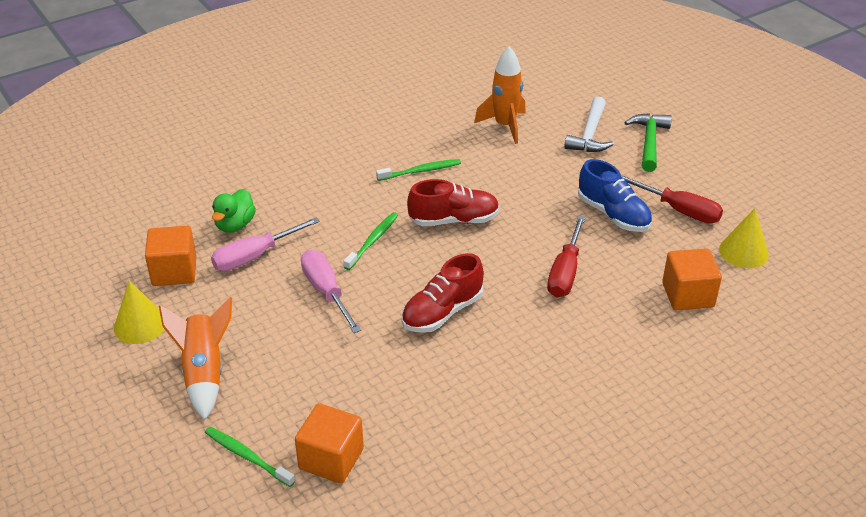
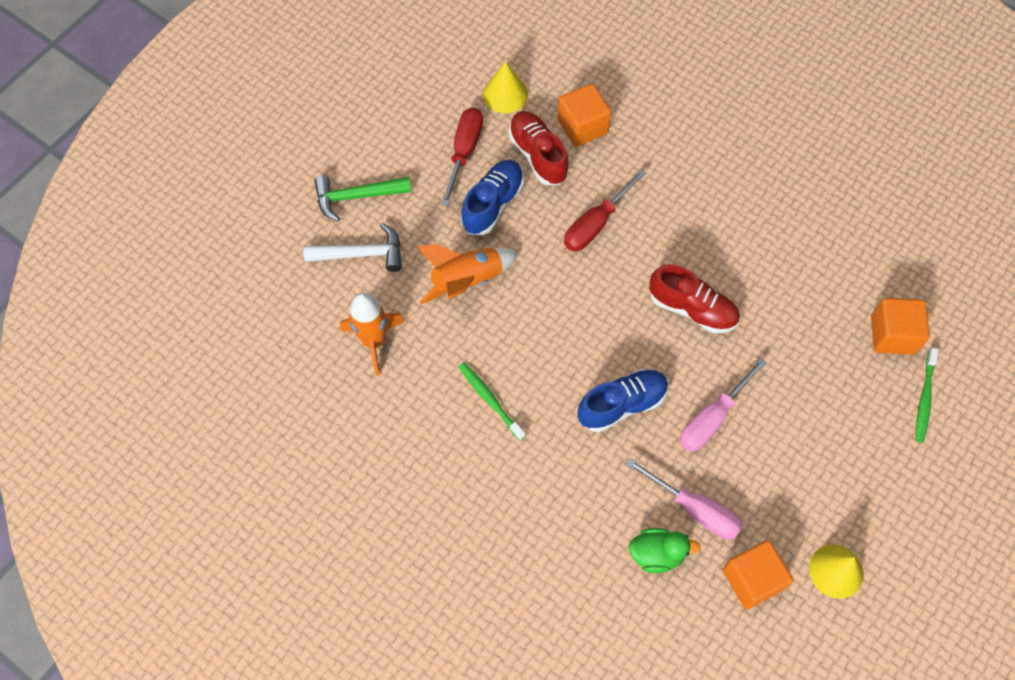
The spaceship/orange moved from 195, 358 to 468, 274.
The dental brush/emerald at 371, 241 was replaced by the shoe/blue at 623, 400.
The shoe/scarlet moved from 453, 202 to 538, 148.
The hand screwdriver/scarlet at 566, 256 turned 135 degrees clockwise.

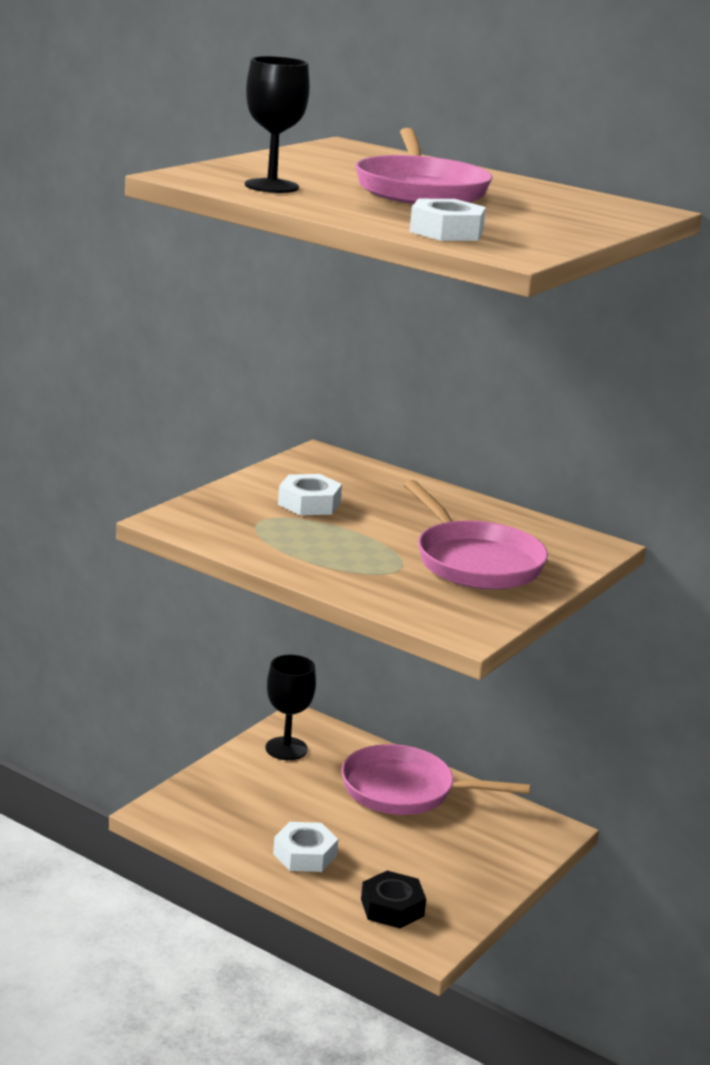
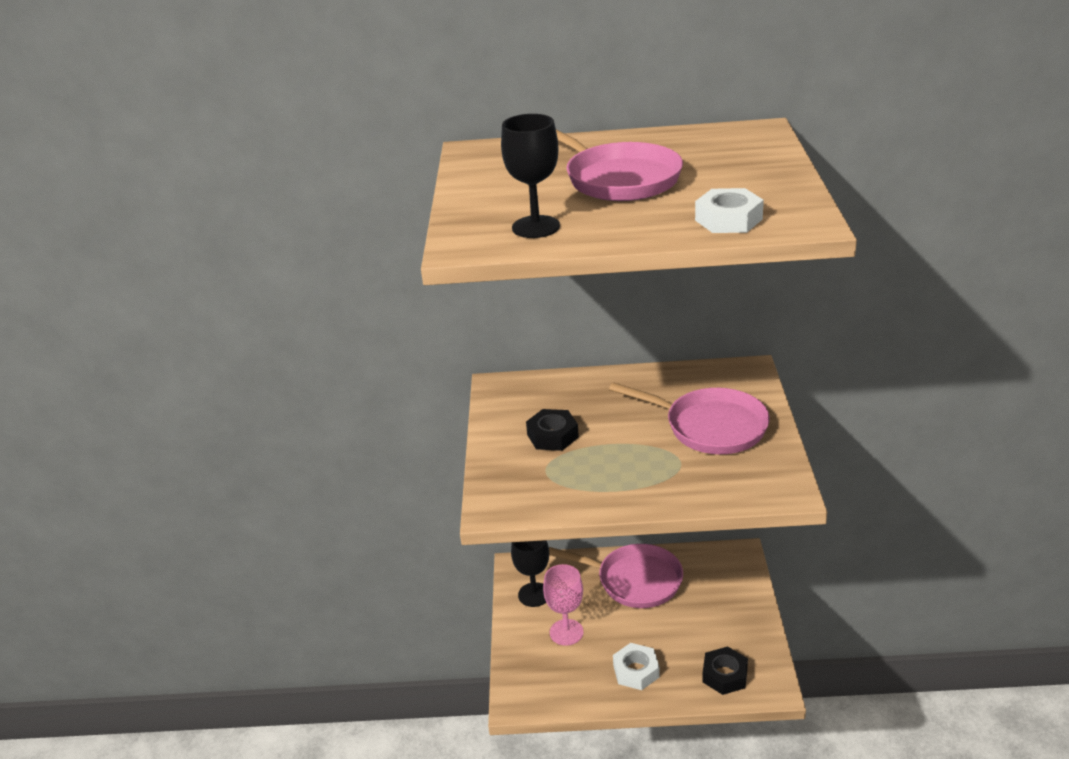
The nut/white at 310, 495 became the nut/jet-black at 552, 430.
The skillet/pink at 435, 779 turned 135 degrees counterclockwise.
The wine glass/pink at 563, 605 appeared.

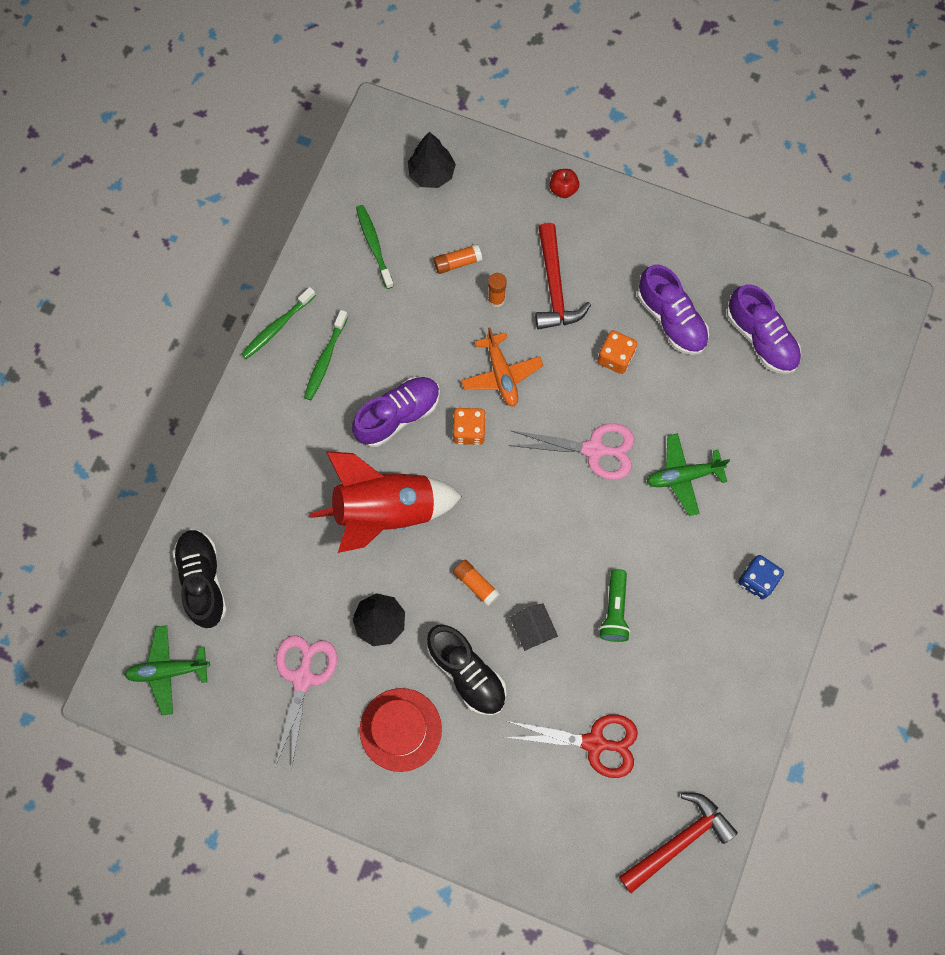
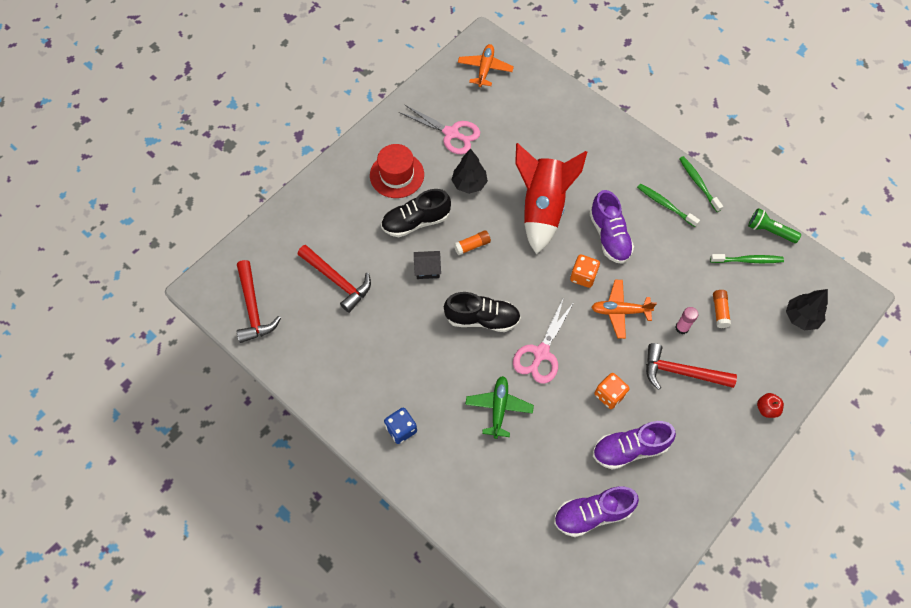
The plane/emerald at 167, 670 became the plane/orange at 486, 65.
The shoe/jet-black moved from 199, 578 to 482, 312.
The glue stick/orange at 497, 290 became the glue stick/pink at 686, 320.
The shears/scarlet at 571, 746 was replaced by the carpenter's hammer/scarlet at 334, 279.
The flashlight/emerald moved from 614, 605 to 774, 225.

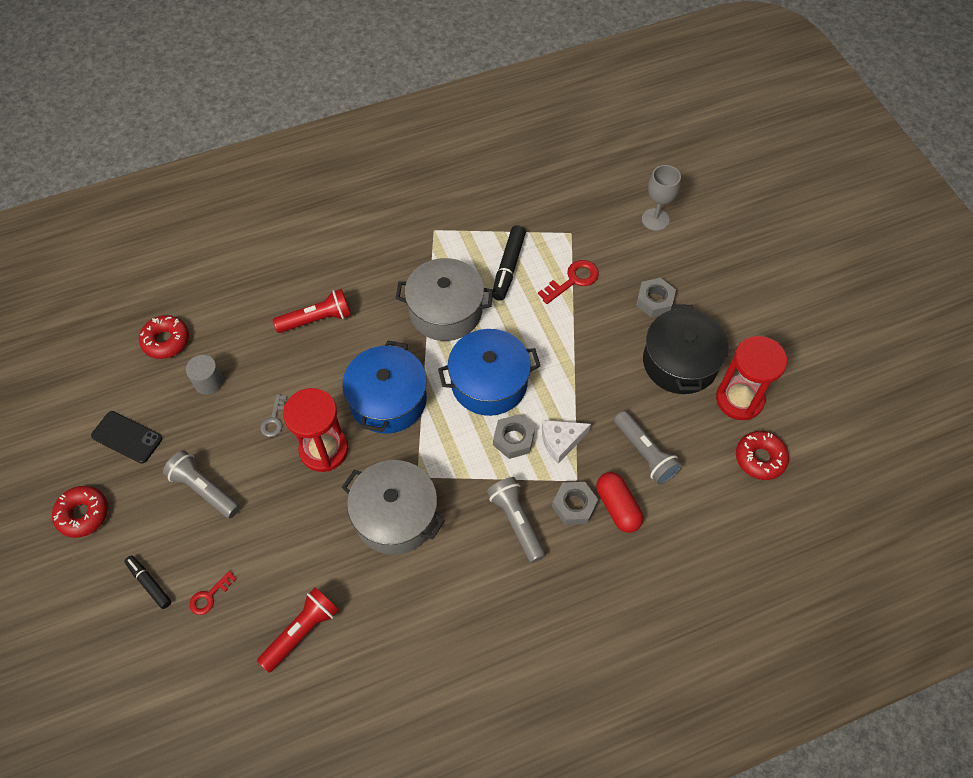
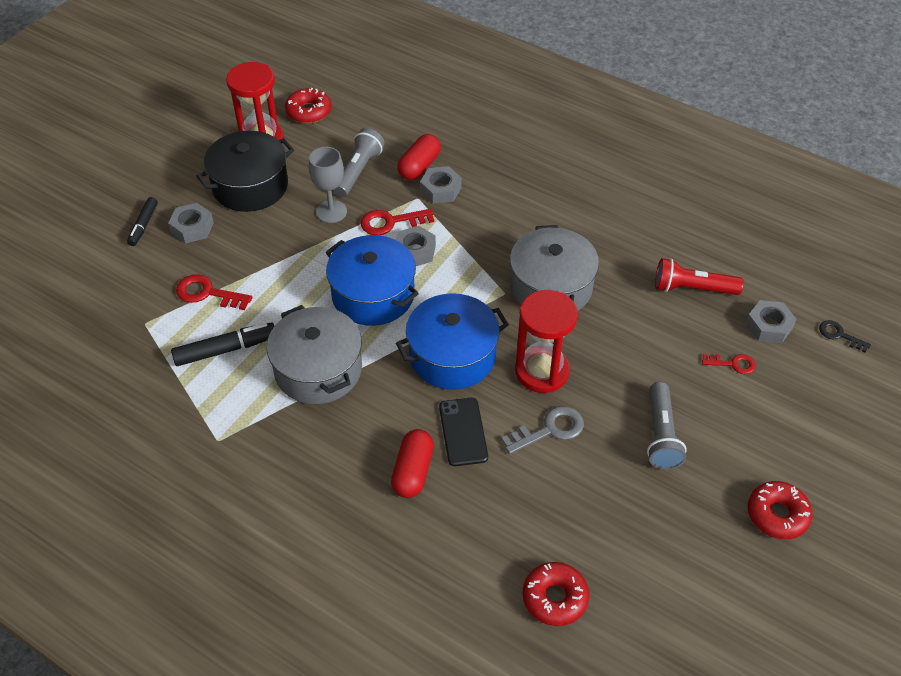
The mobile phone/jet-black moved from 126, 437 to 463, 432.
The marker/jet-black moved from 148, 582 to 142, 221.
The cylinder shape/ash-grey at 205, 375 disappeared.
The key/ash-grey at 273, 415 changed to 1.56 times the size.
The flashlight/scarlet at 312, 311 was replaced by the pill/scarlet at 412, 463.
The flashlight/ash-grey at 516, 520 disappeared.
The cheese wedge/white at 566, 442 was replaced by the key/scarlet at 397, 222.
The wine glass/ash-grey moved from 661, 198 to 328, 185.
The nut/ash-grey at 771, 321 appeared.
The key/jet-black at 845, 336 appeared.

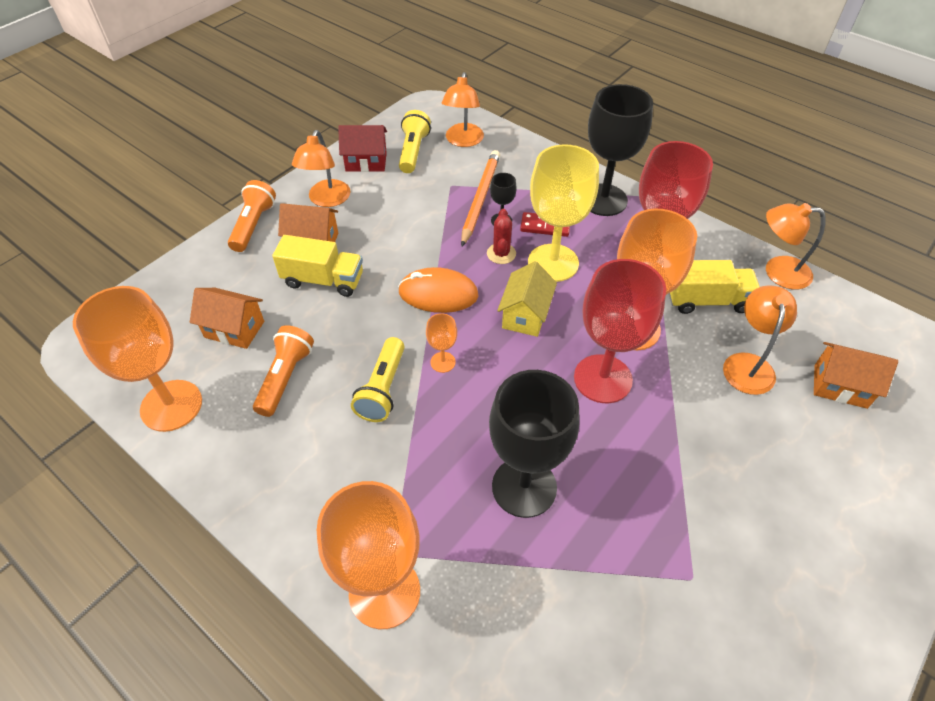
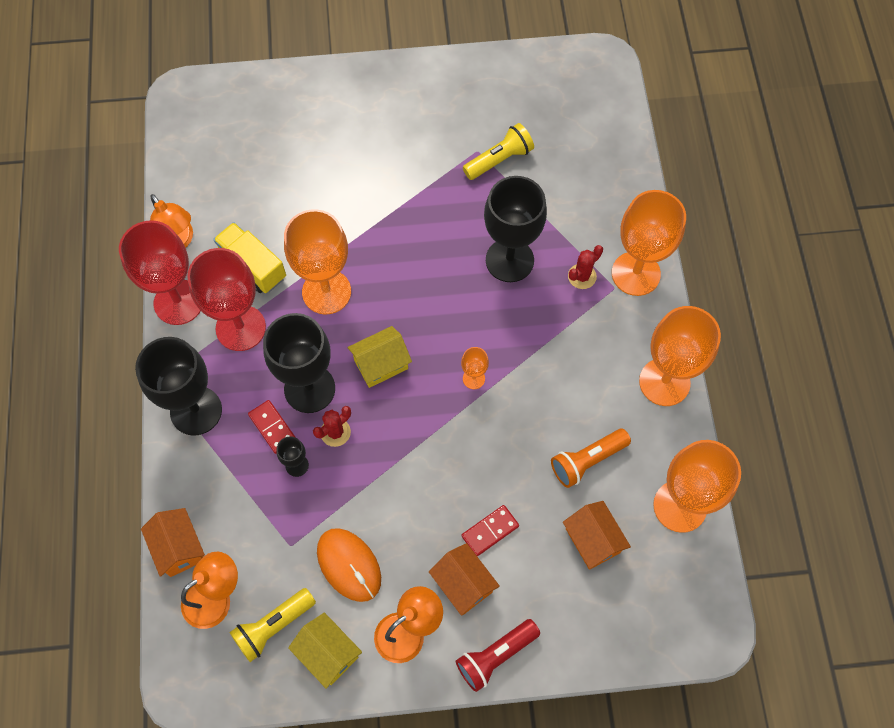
The flashlight/orange at 252, 216 became the flashlight/scarlet at 498, 655.
The truck/yellow at 317, 266 was replaced by the domino tile/scarlet at 490, 530.
The cottage/scarlet at 362, 148 became the cottage/yellow at 325, 650.
The flashlight/yellow moved from 378, 379 to 498, 151.
The computer mouse/orange moved from 438, 290 to 349, 565.
The pencil/orange at 480, 198 disappeared.
The wine glass/yellow at 563, 213 became the wine glass/jet-black at 299, 363.
The wine glass/scarlet moved from 620, 331 to 160, 272.
The desk lamp/orange at 760, 340 disappeared.
The cottage/orange moved from 856, 375 to 173, 542.
The prickly plant/scarlet at 585, 267 appeared.
The wine glass/orange at 680, 356 appeared.

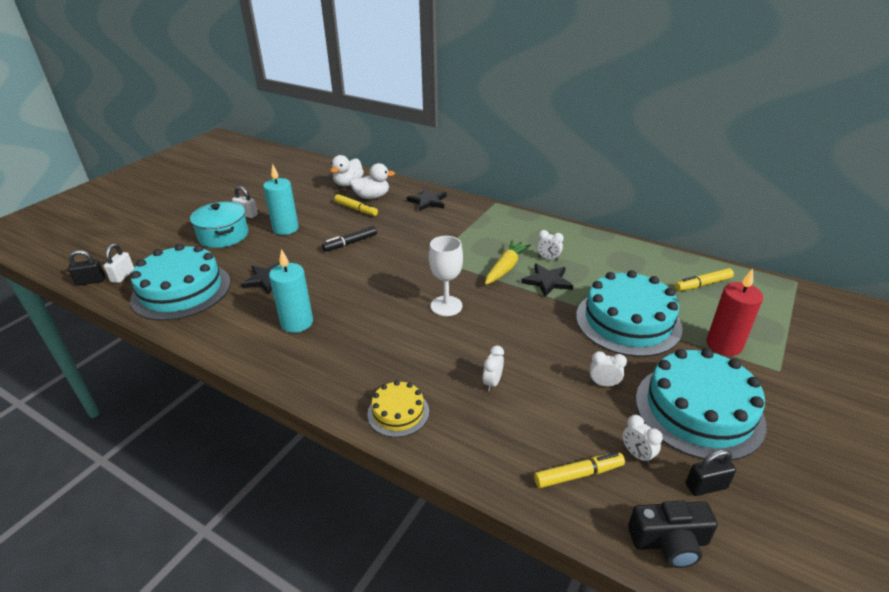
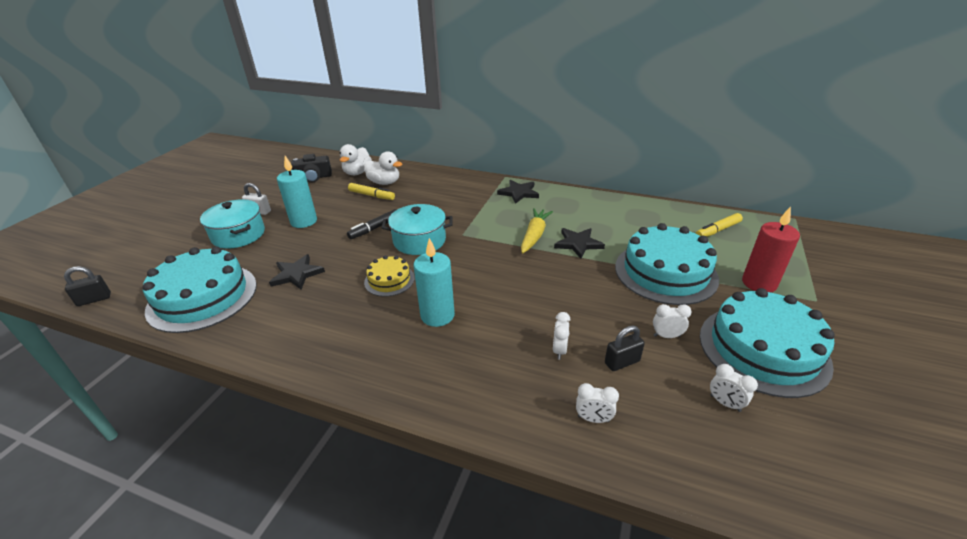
The lock/white at 119, 263 disappeared.
The wax candle/turquoise moved from 291, 291 to 434, 282.
The duck/white at 372, 181 turned 45 degrees clockwise.
The layer cake/yellow moved from 398, 409 to 389, 276.
The star shape/jet-black moved from 427, 199 to 518, 192.
The wine glass/white at 446, 276 disappeared.
The marker/yellow at 579, 470 disappeared.
The alarm clock/white moved from 550, 245 to 597, 403.
The compact camera/jet-black moved from 673, 534 to 311, 168.
The lock/jet-black moved from 711, 472 to 625, 348.
The pot/turquoise at 417, 229 appeared.

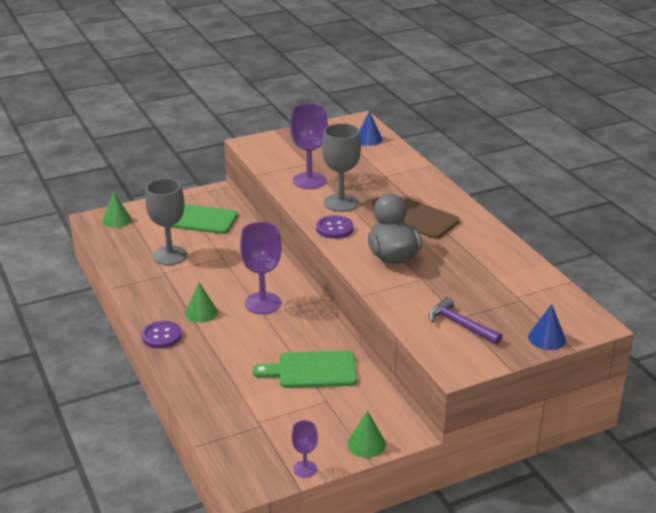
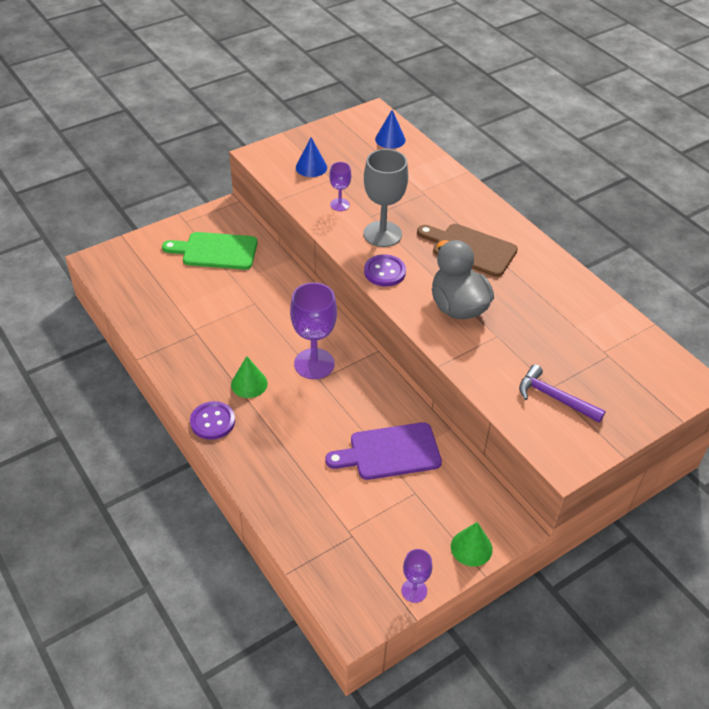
The cone shape/emerald at 117, 210 disappeared.
The wine glass/ash-grey at 166, 221 disappeared.
The bread board/emerald at 304, 369 became the bread board/violet at 384, 451.
The wine glass/violet at 309, 146 changed to 0.53 times the size.
The cone shape/blue moved from 547, 327 to 311, 157.

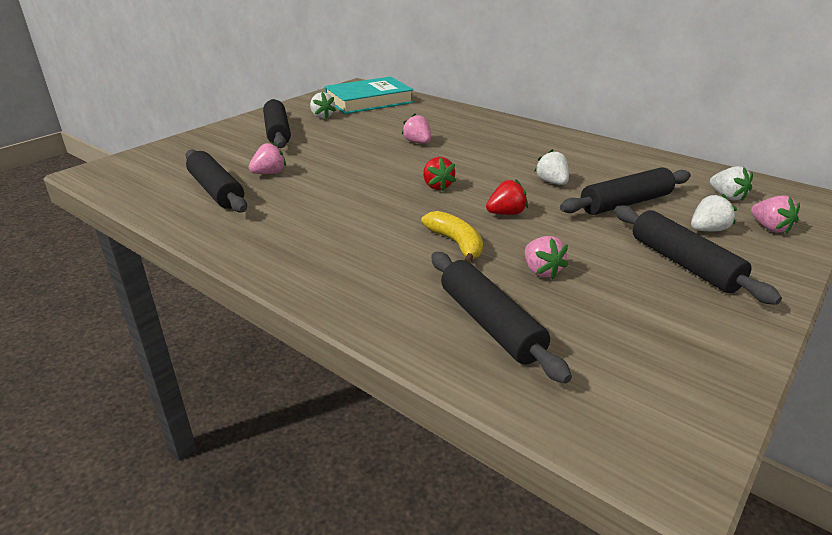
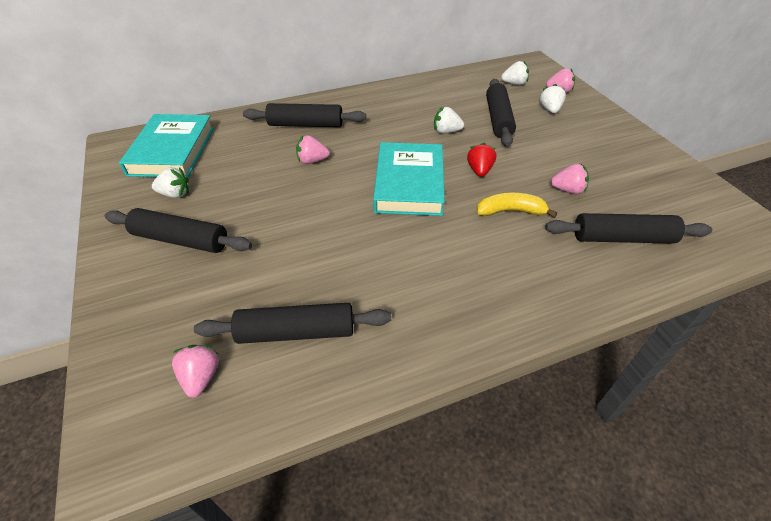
The strawberry/pink moved from 267, 158 to 195, 371.
The strawberry/scarlet at 439, 174 was replaced by the book/turquoise at 409, 179.
The pastry roller/jet-black moved from 698, 255 to 304, 115.

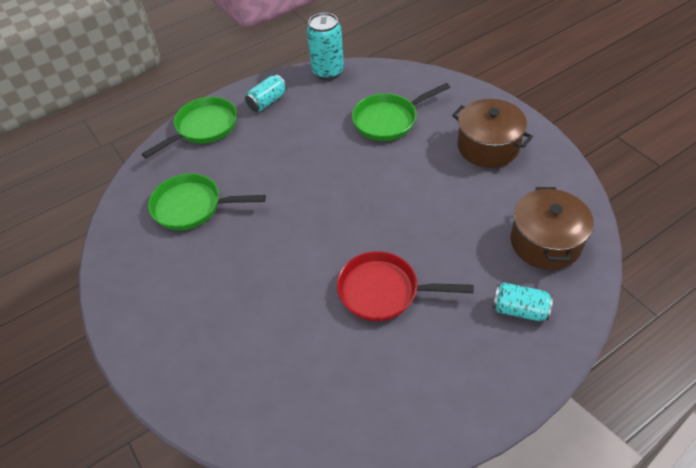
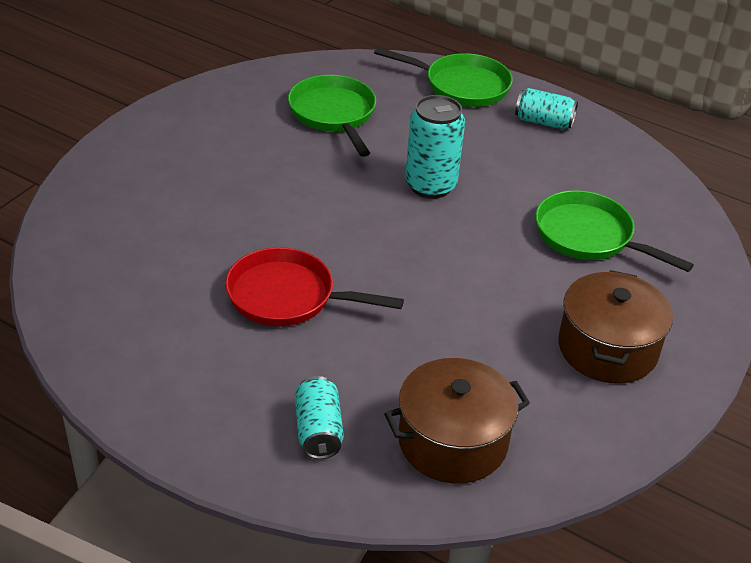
The tin/turquoise moved from 325, 46 to 435, 147.
The skillet/scarlet at 405, 286 turned 60 degrees counterclockwise.

